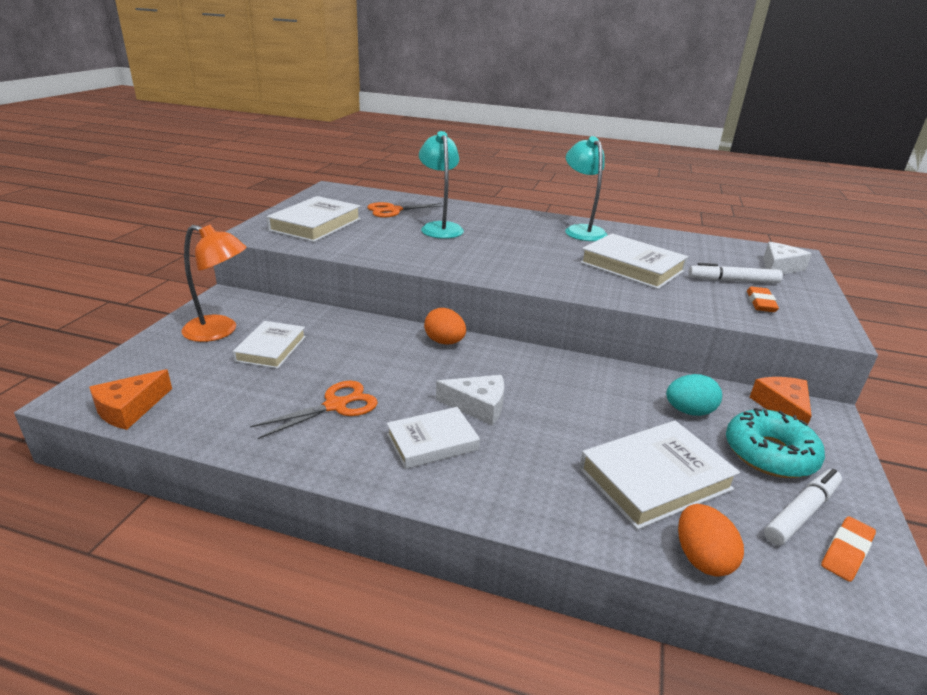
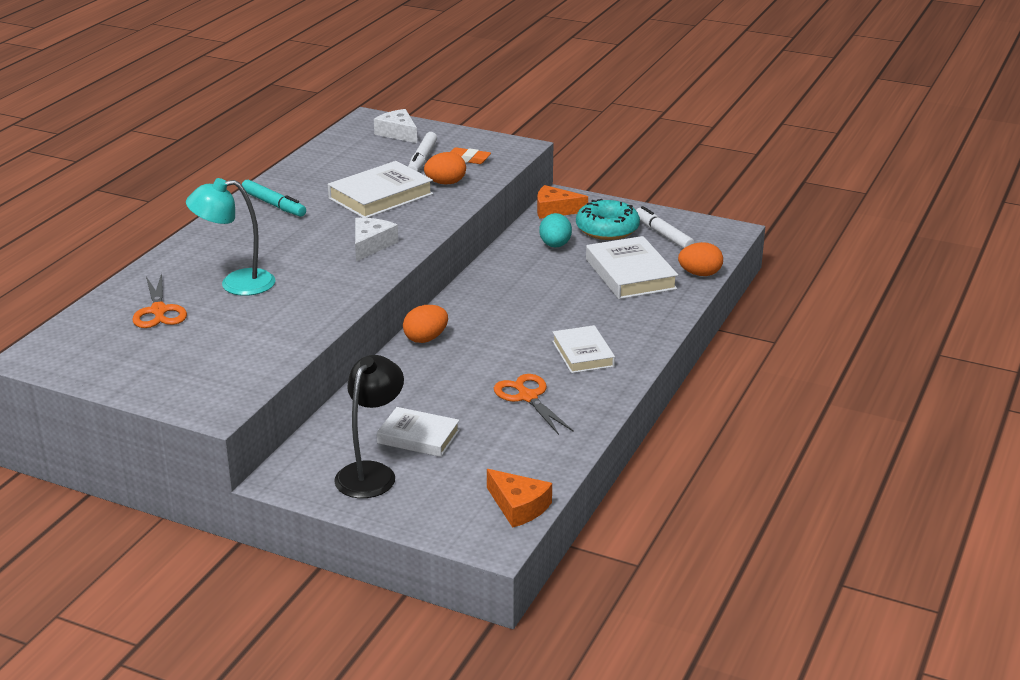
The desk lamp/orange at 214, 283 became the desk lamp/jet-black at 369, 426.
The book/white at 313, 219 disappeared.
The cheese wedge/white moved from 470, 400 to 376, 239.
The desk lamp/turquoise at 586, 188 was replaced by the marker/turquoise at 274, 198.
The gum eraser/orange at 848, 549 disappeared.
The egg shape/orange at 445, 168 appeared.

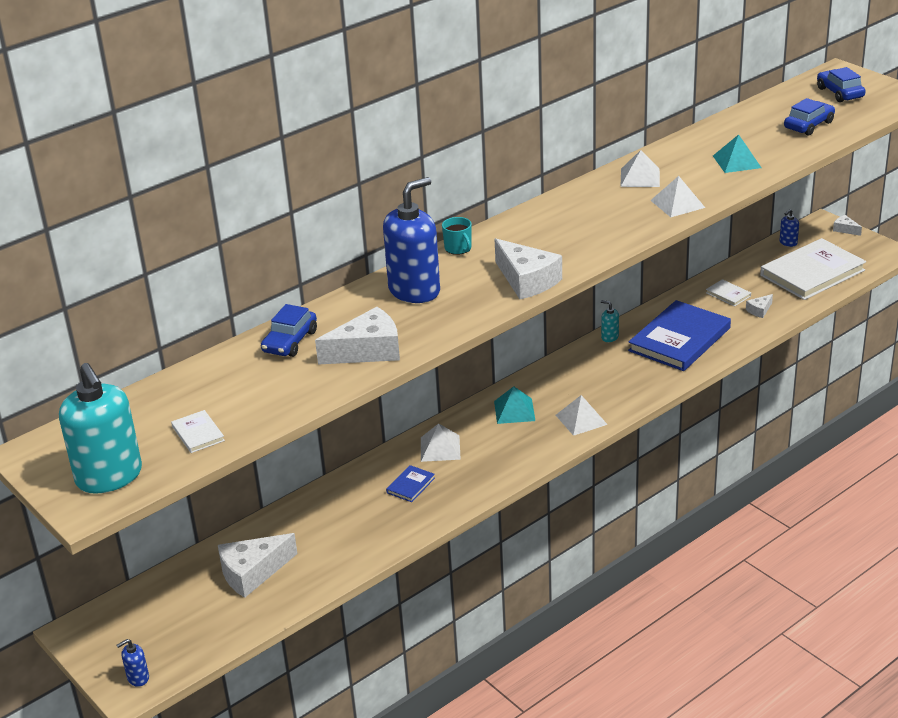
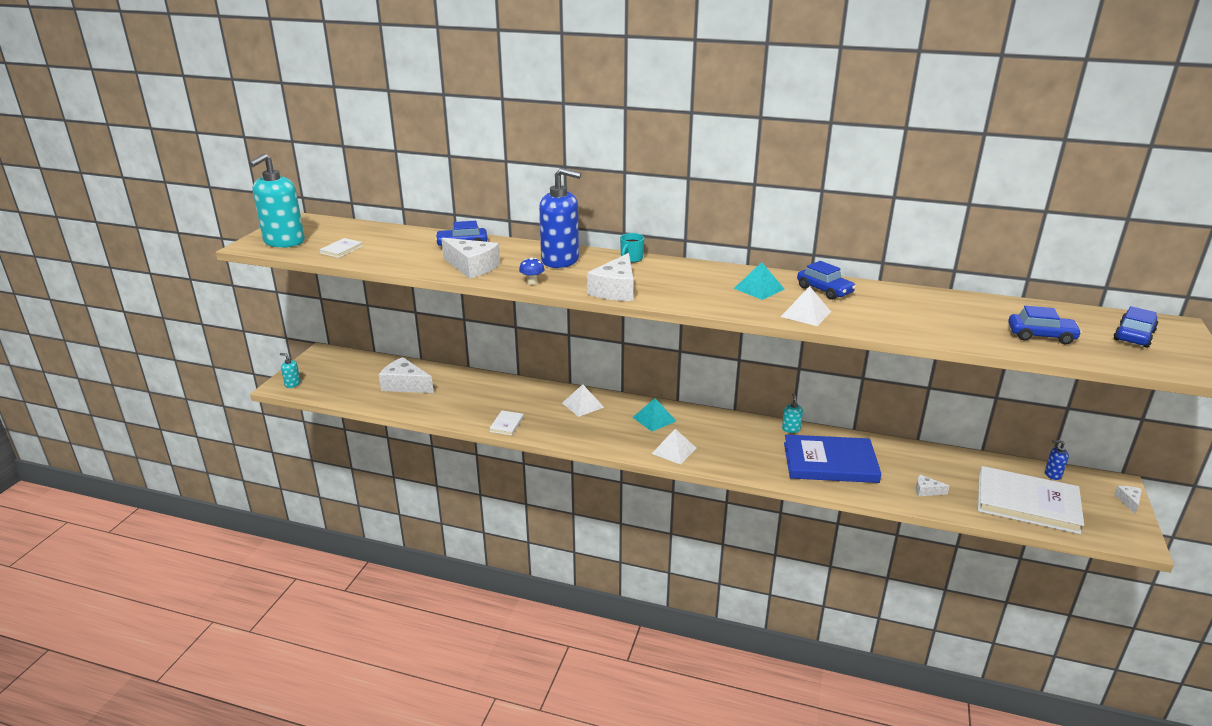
The pump bottle/blue at 133, 663 became the pump bottle/turquoise at 290, 370.
The book/blue at 410, 483 disappeared.
The pyramid/white at 640, 168 was replaced by the toy car/blue at 826, 280.
The book/white moved from 728, 293 to 506, 423.
The pyramid/turquoise moved from 737, 153 to 759, 281.
The mushroom/blue at 532, 271 appeared.

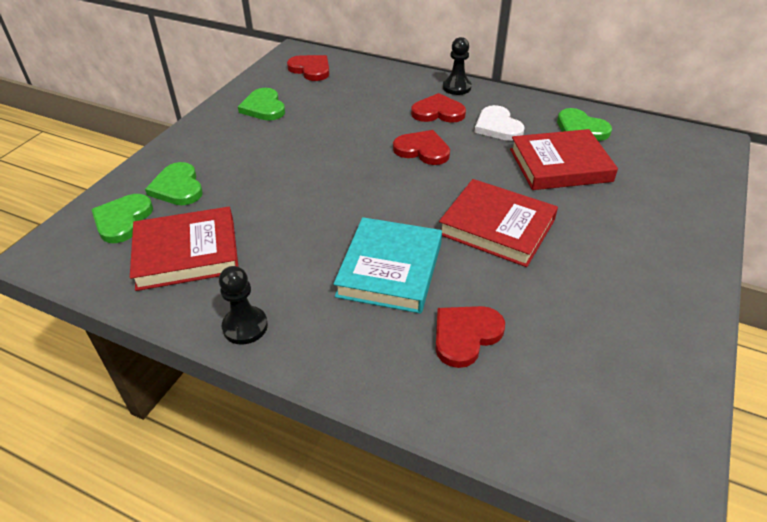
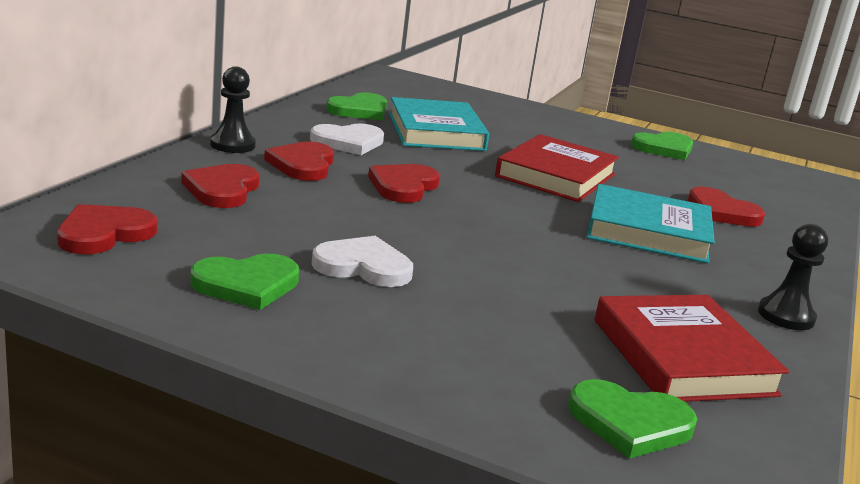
The heart/emerald moved from 173, 183 to 662, 146.
The book/scarlet at 564, 159 became the book/turquoise at 439, 124.
The heart/scarlet at 220, 186 appeared.
The heart/white at 362, 261 appeared.

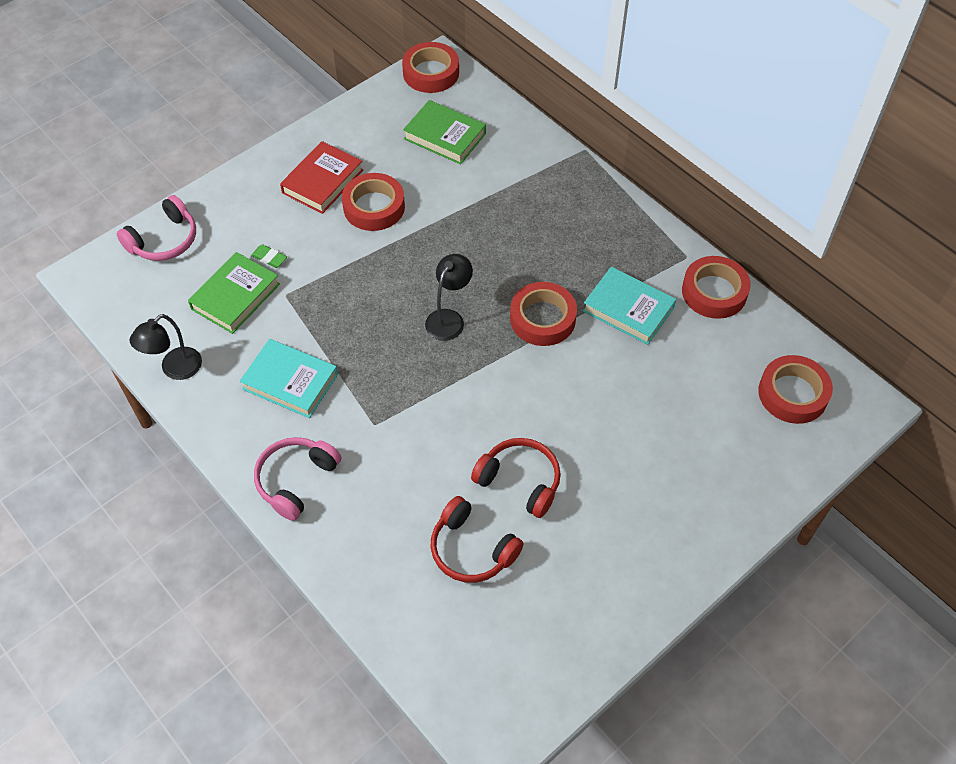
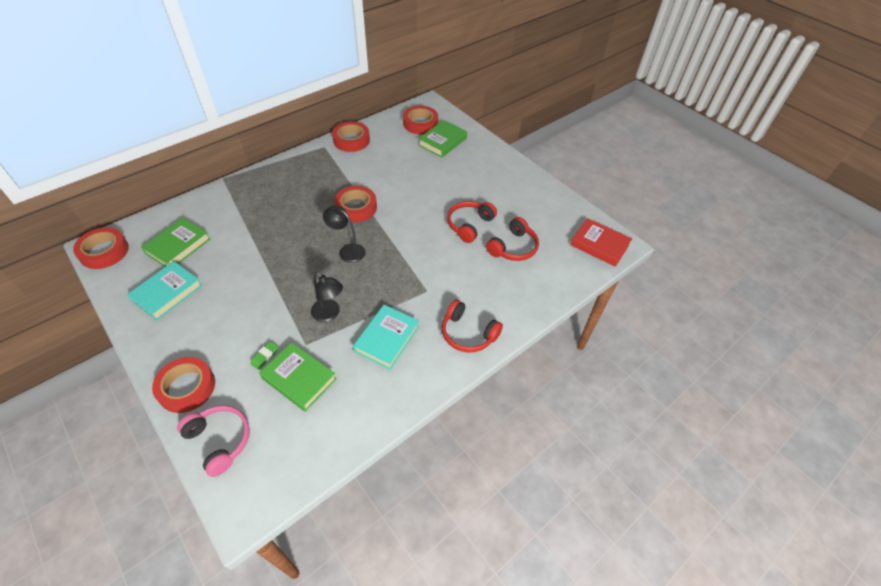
The desk lamp/jet-black moved from 166, 347 to 327, 297.
The headset/pink at 297, 479 became the headset/scarlet at 472, 326.
The book/scarlet moved from 321, 177 to 601, 242.
The sticky tape/scarlet moved from 373, 202 to 183, 385.
The book/turquoise moved from 629, 306 to 164, 291.
The book/emerald at 442, 138 appeared.

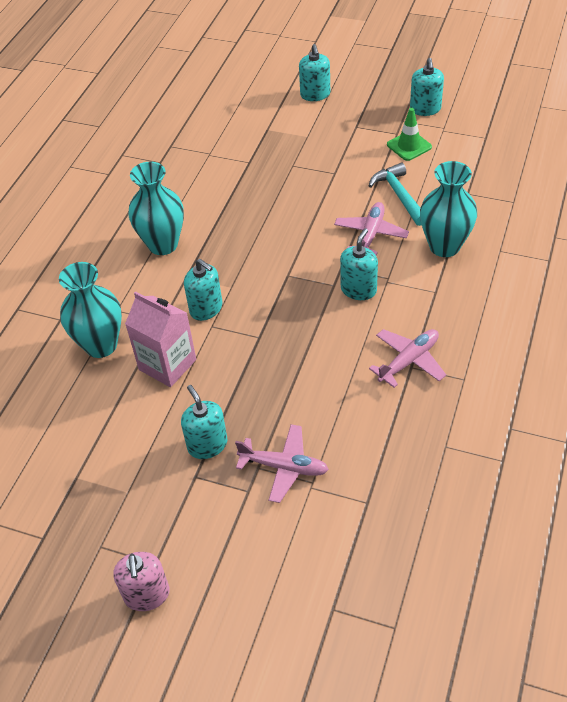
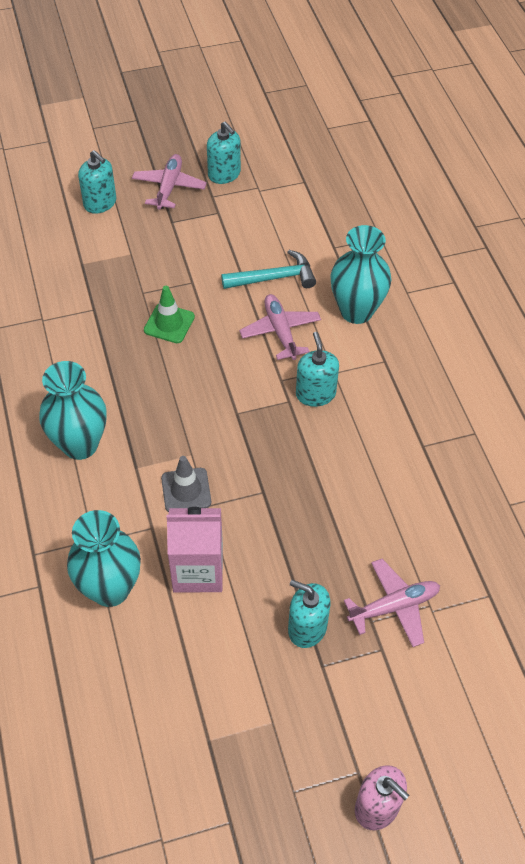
The pump bottle/turquoise at 203, 290 was replaced by the road cone/ash-grey at 186, 484.
The carpenter's hammer/turquoise at 395, 194 turned 135 degrees clockwise.
The plane/pink moved from 407, 358 to 169, 182.
The road cone/emerald moved from 409, 134 to 169, 314.

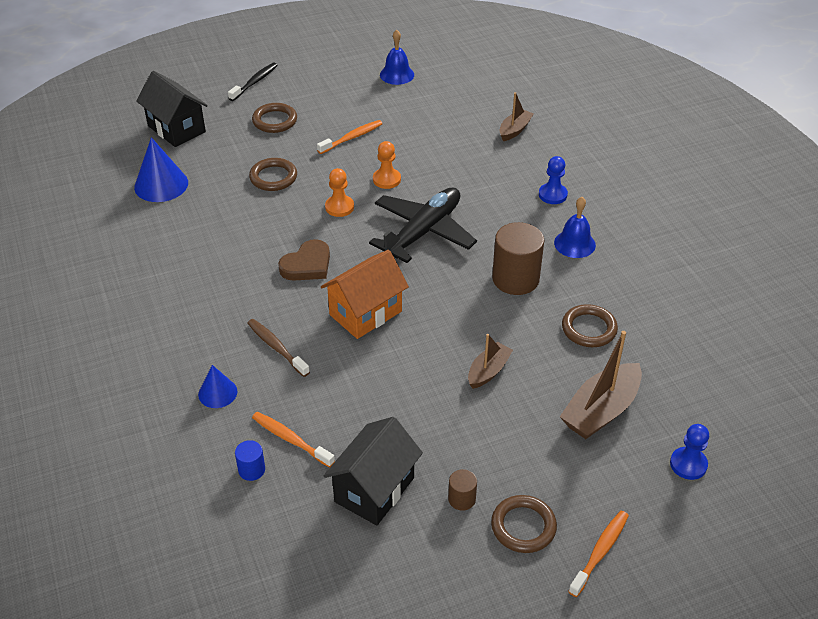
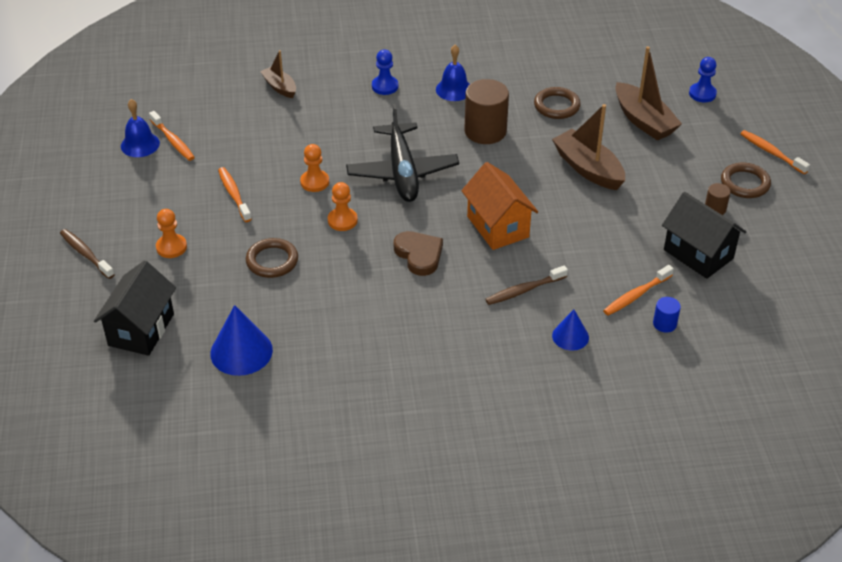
The cottage/jet-black at 172, 109 turned 45 degrees counterclockwise.
The dental brush/jet-black at 253, 82 became the dental brush/russet at 87, 254.
The ring/russet at 274, 118 was replaced by the game pawn/orange at 171, 233.
The plane/jet-black at 423, 225 turned 150 degrees counterclockwise.
The toy boat/russet at 490, 361 changed to 1.69 times the size.
The dental brush/orange at 172, 136 appeared.

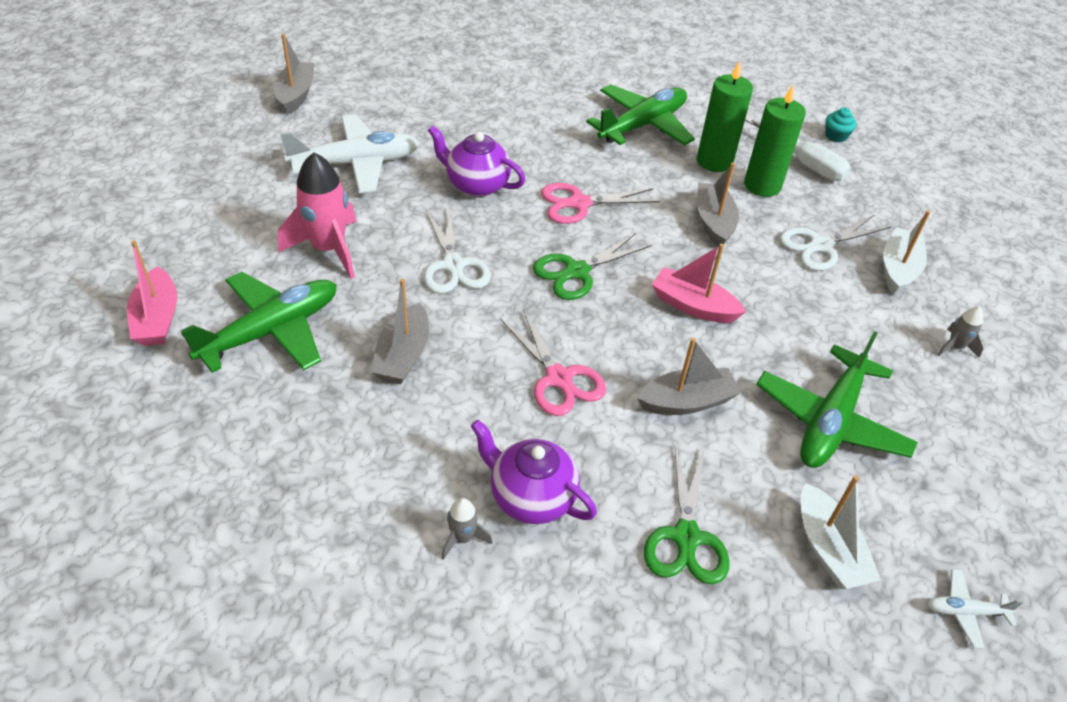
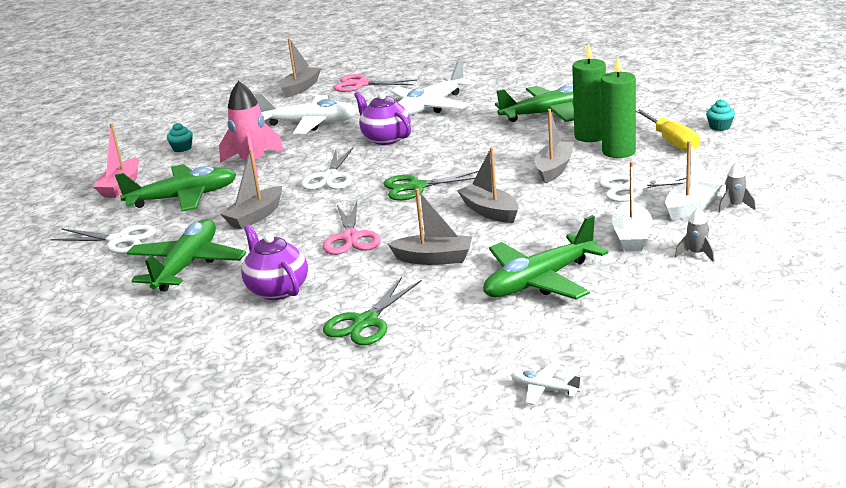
The spaceship/ash-grey moved from 467, 529 to 737, 187.
The shears/pink moved from 600, 203 to 375, 83.
The toy boat/pink at 699, 283 became the toy boat/ash-grey at 487, 185.
The hand screwdriver/white at 798, 149 became the hand screwdriver/yellow at 667, 130.
The toy boat/white moved from 840, 532 to 632, 206.
The shears/white at 103, 239 appeared.
The plane/emerald at 186, 255 appeared.
The fairy cake/turquoise at 180, 137 appeared.
The plane/white at 433, 87 appeared.

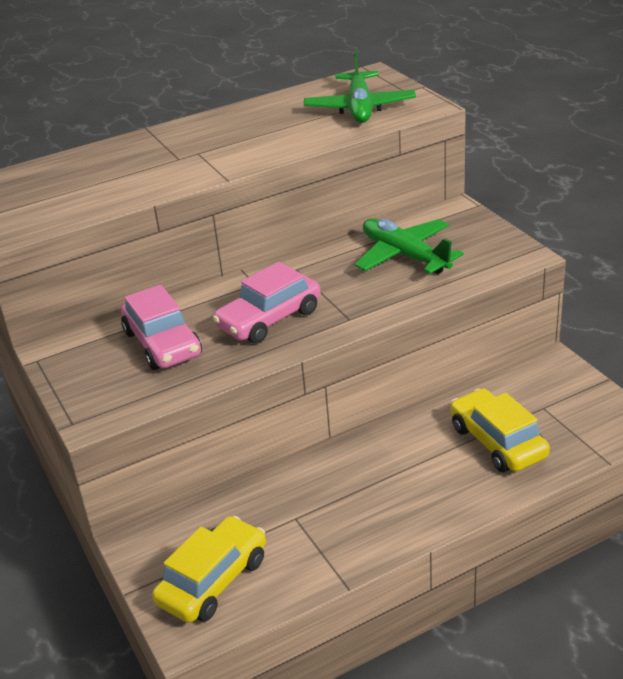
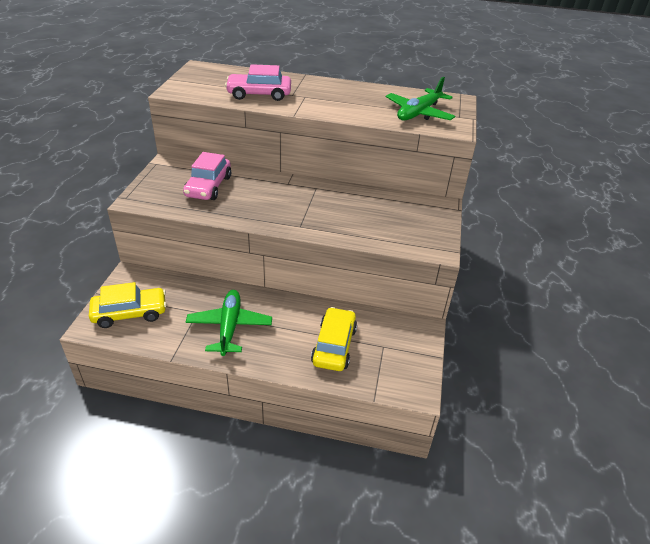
The toy car/pink moved from 267, 303 to 258, 82.
The plane/emerald moved from 409, 246 to 229, 323.

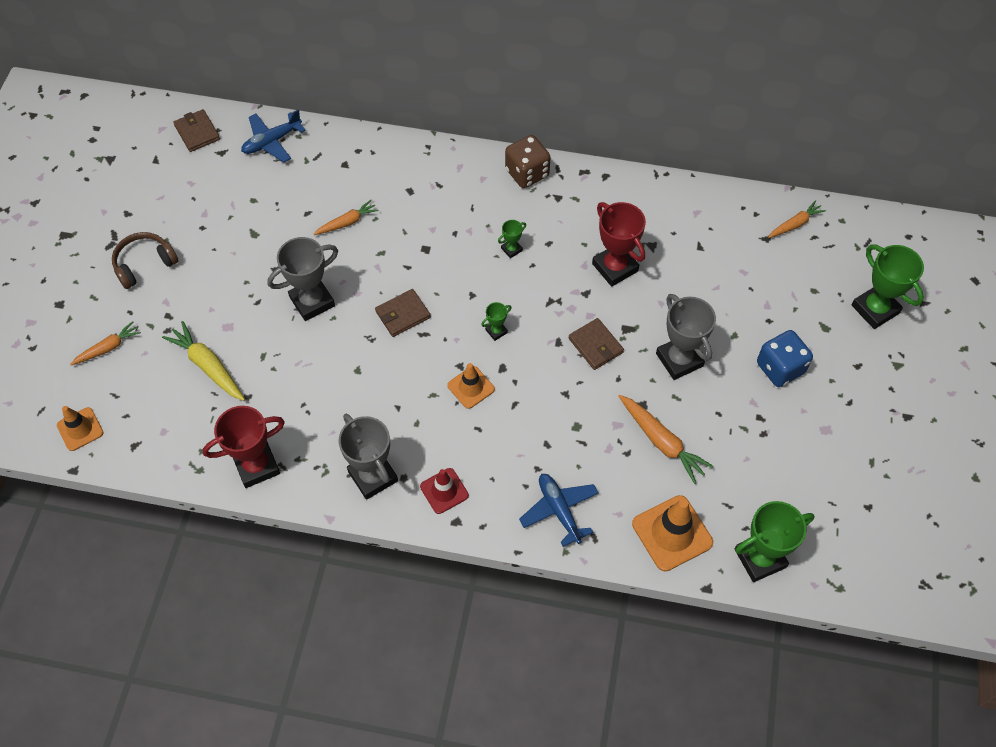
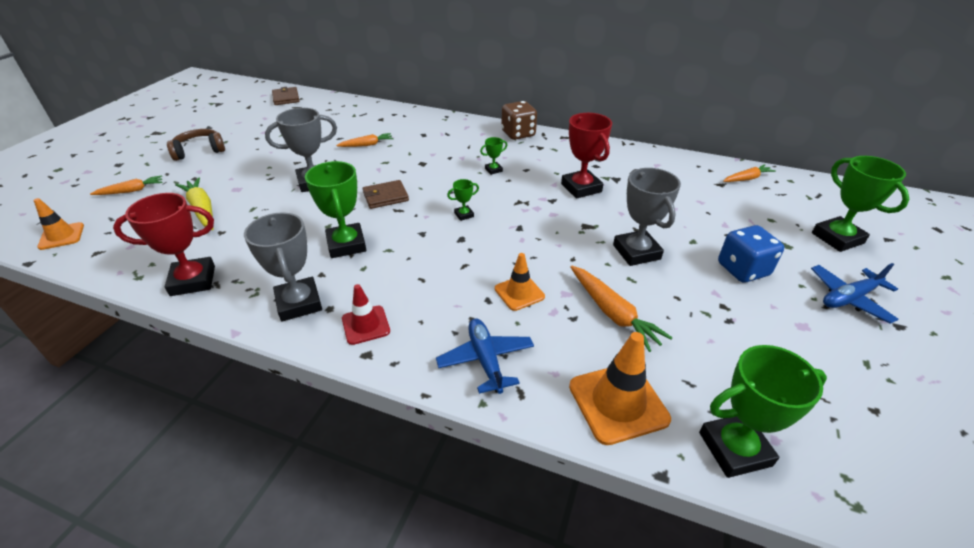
The plane/blue moved from 273, 136 to 855, 293.
The road cone/orange moved from 471, 386 to 520, 282.
The billfold/russet at 596, 344 disappeared.
The prize cup/emerald at 335, 209 appeared.

